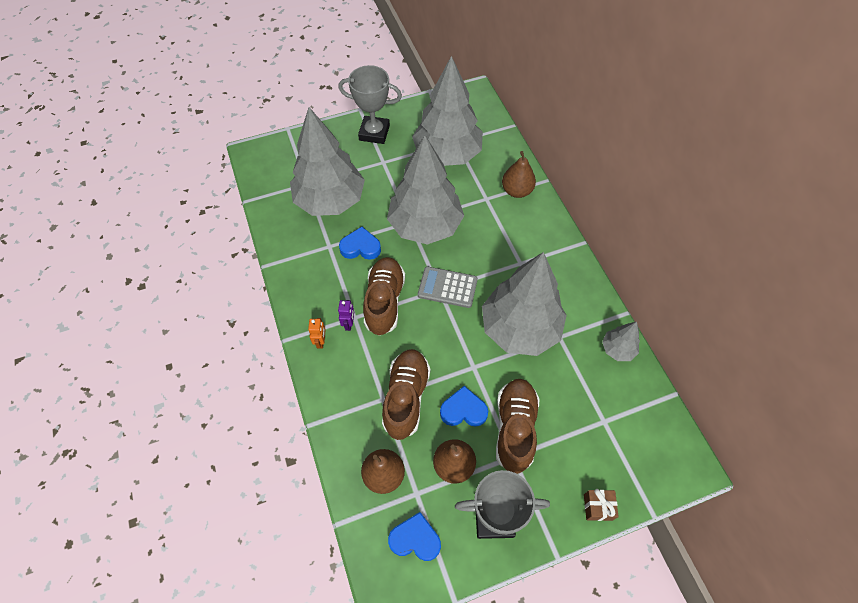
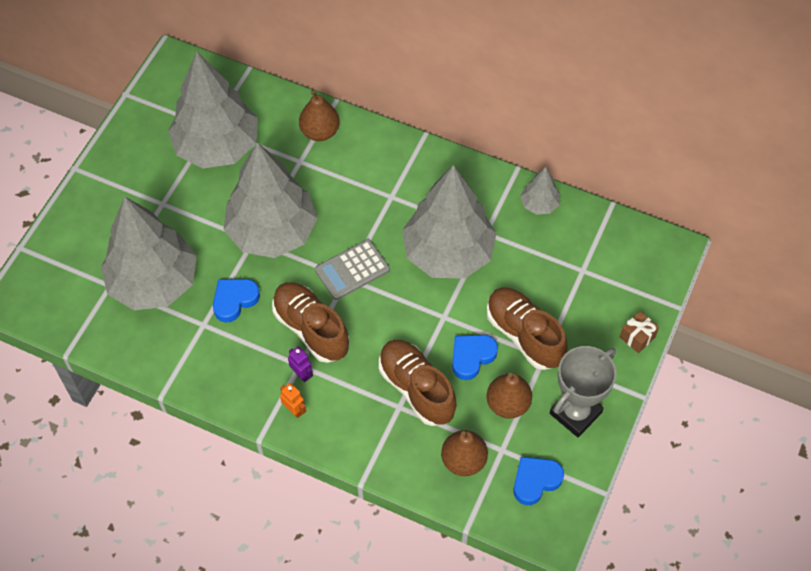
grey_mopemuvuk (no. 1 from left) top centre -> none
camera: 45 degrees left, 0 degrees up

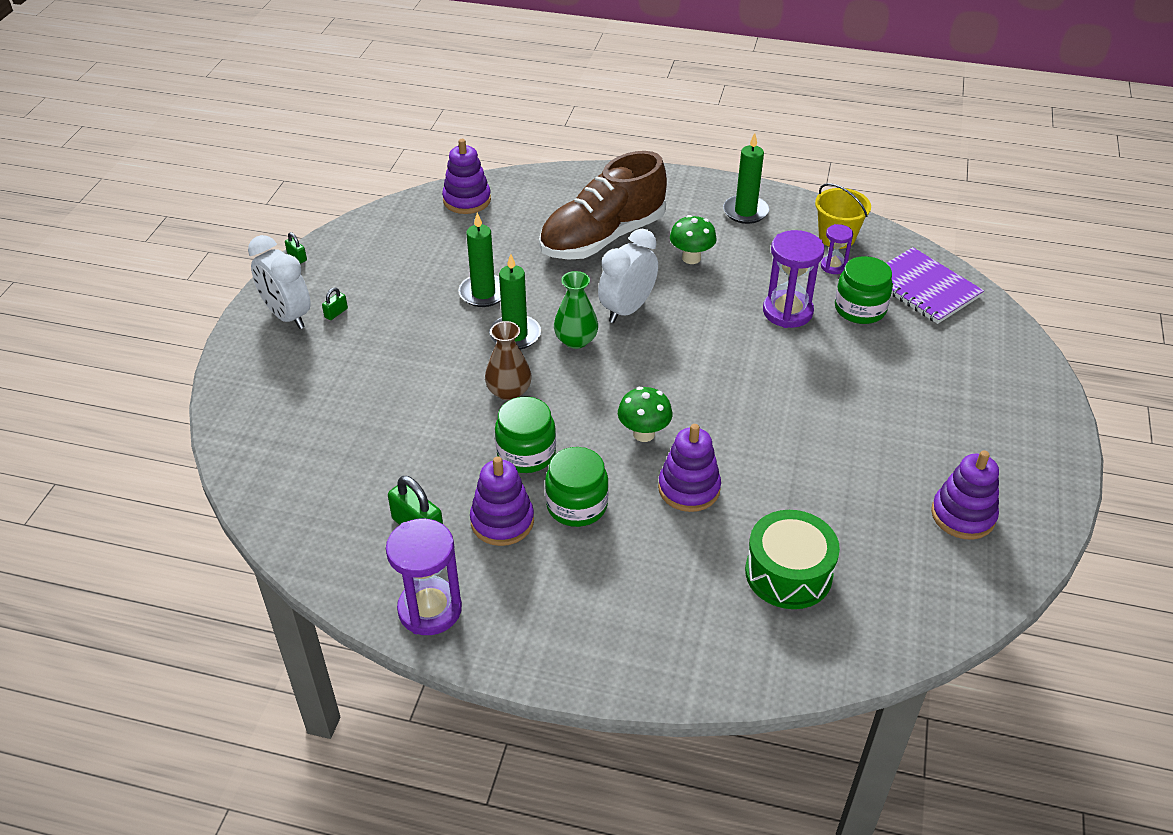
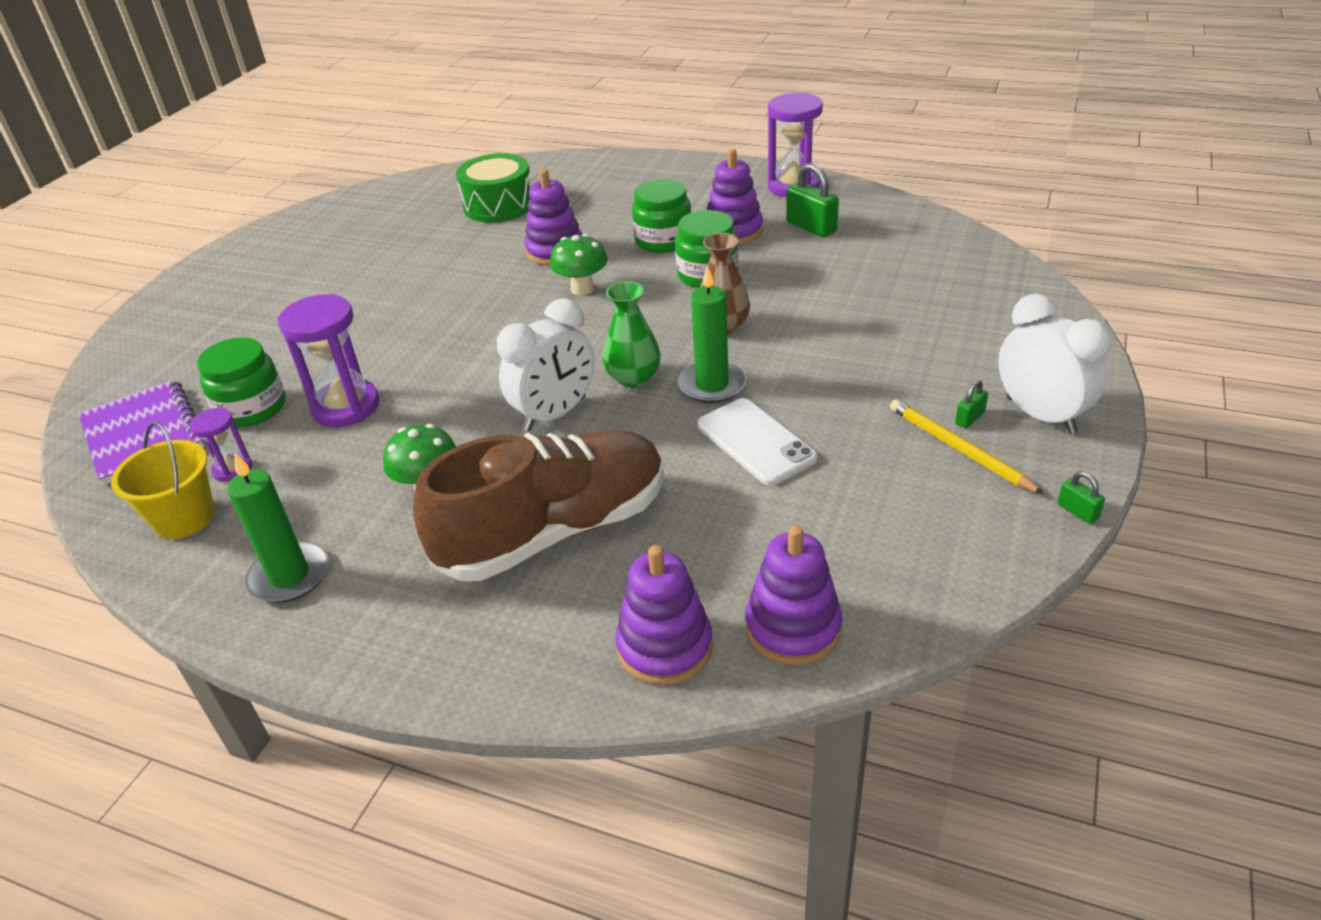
none -> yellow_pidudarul middle right
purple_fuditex (no. 4 from left in the first image) middle right -> purple_fuditex (no. 2 from left) bottom centre, shifted
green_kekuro (no. 1 from left) top centre -> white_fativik centre
camera: 170 degrees left, 5 degrees down

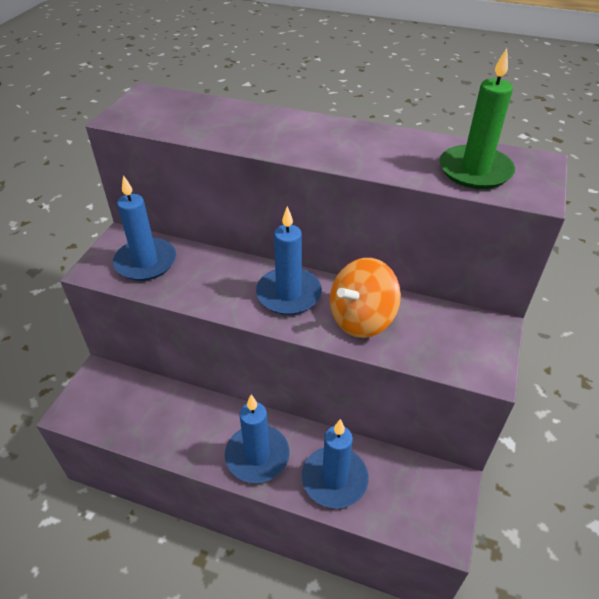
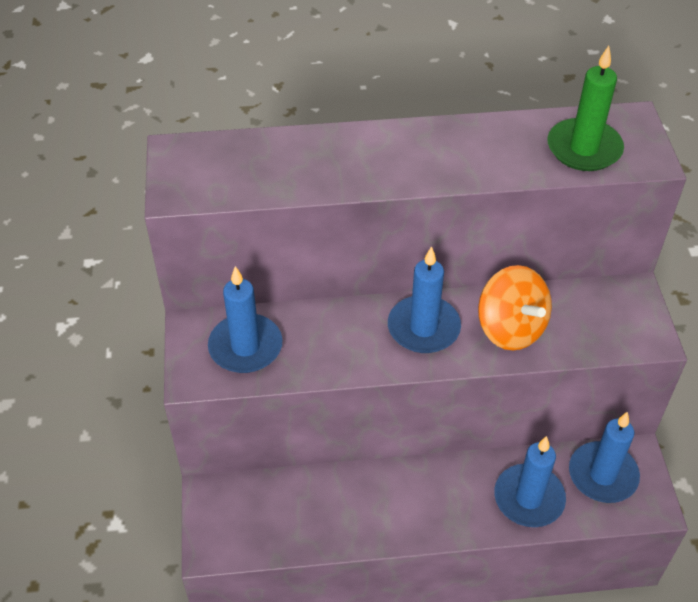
blue_kekuro (no. 2 from left in the first image) bottom centre -> blue_kekuro (no. 4 from left) bottom right, shifted
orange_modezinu centre -> orange_modezinu middle right, 60 degrees counterclockwise
camera: 25 degrees left, 5 degrees up

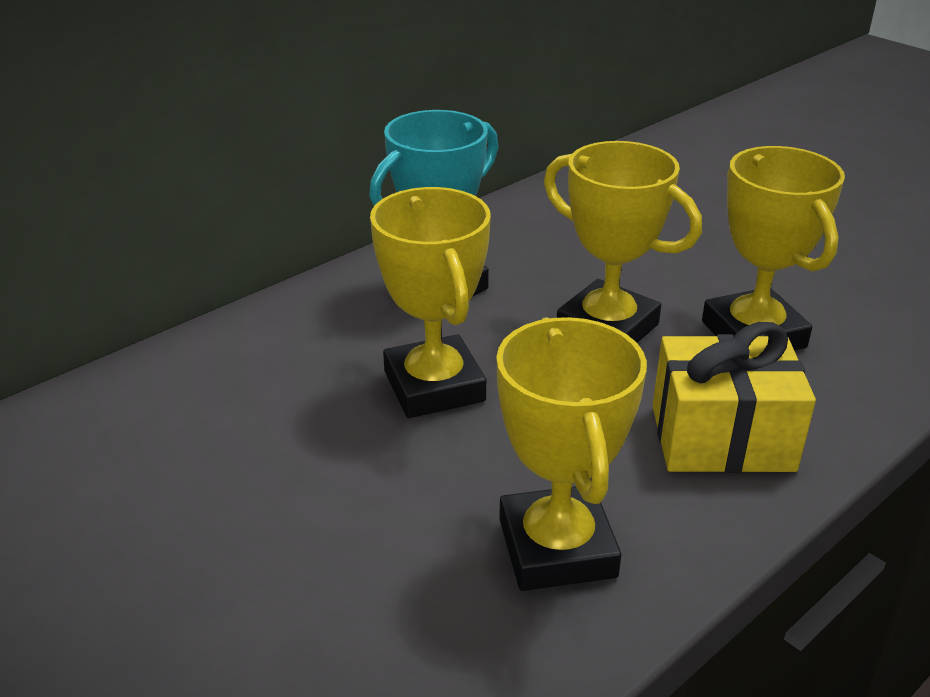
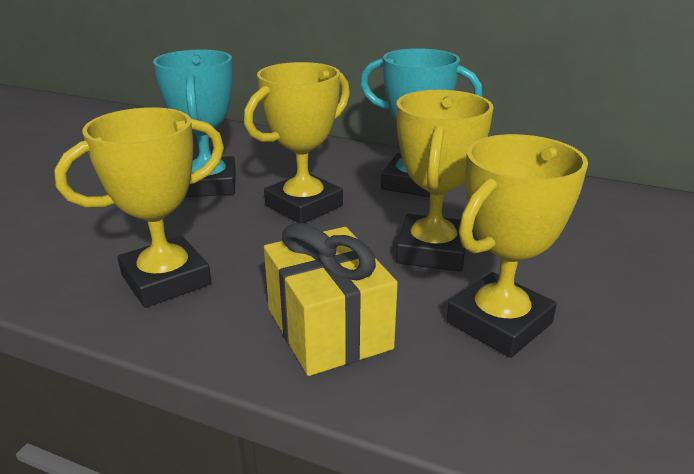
none -> turquoise_mopemuvuk (no. 1 from left) top left
camera: 65 degrees right, 5 degrees down

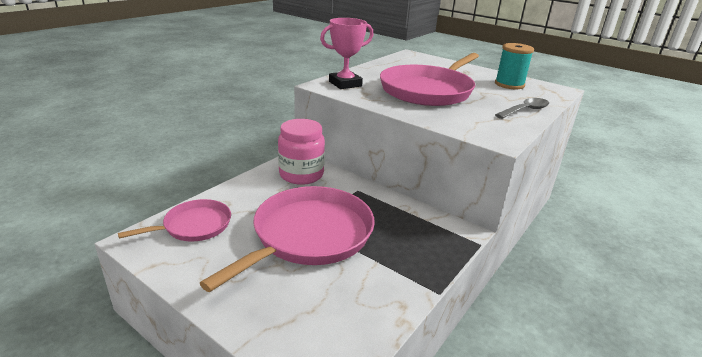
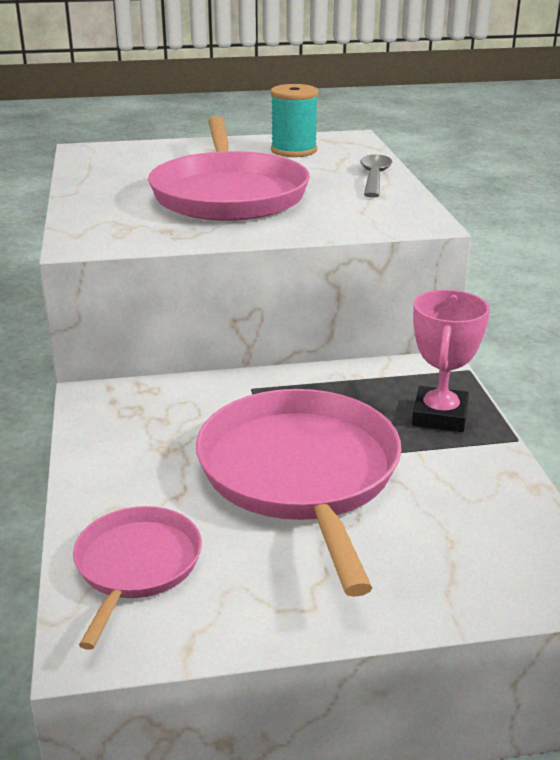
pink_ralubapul centre -> none
pink_mopemuvuk top centre -> pink_mopemuvuk middle right, shifted
camera: 45 degrees left, 0 degrees up

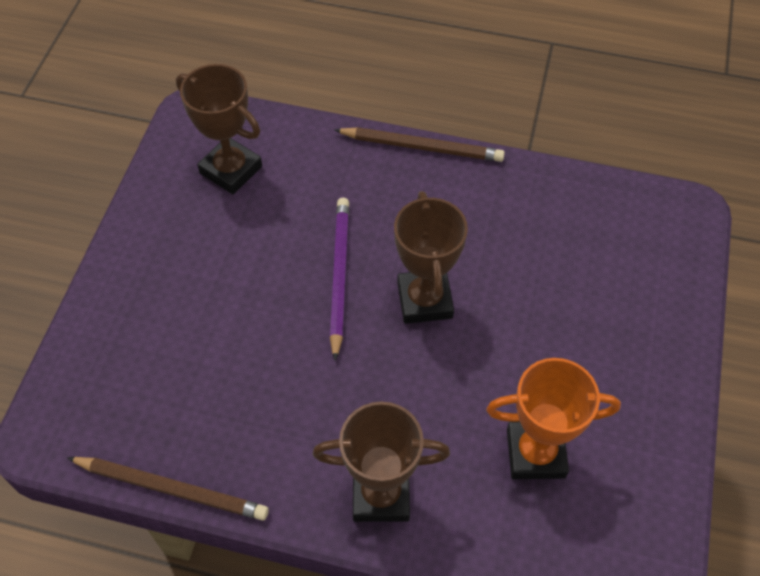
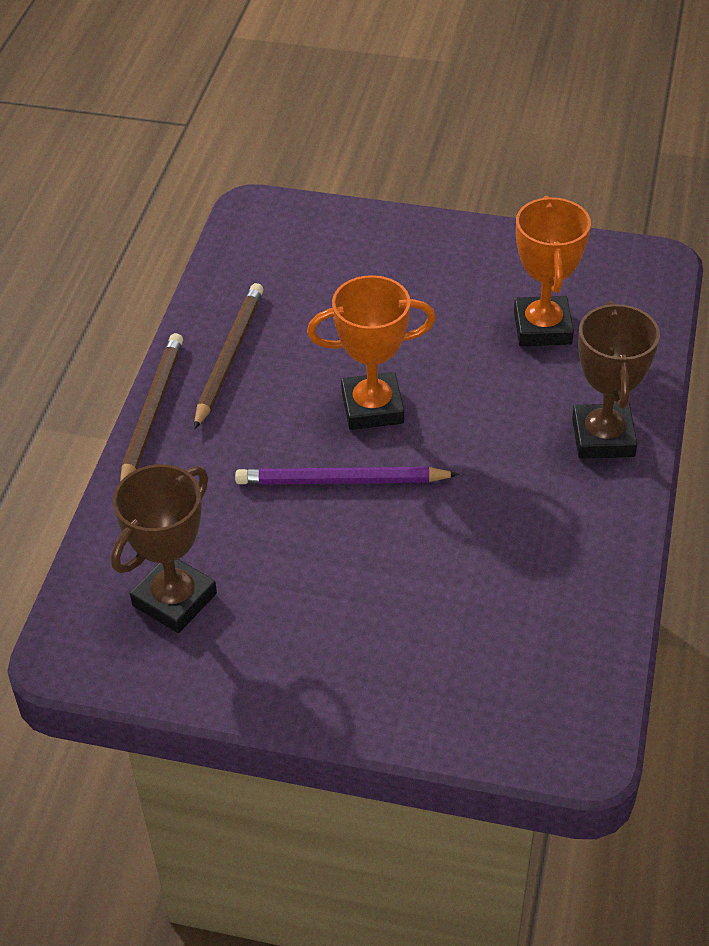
brown_pidudarul (no. 1 from left in the first image) bottom left -> brown_pidudarul (no. 2 from left) middle left, shifted
brown_mopemuvuk (no. 3 from left) centre -> orange_mopemuvuk (no. 1 from left) centre
camera: 90 degrees left, 10 degrees down

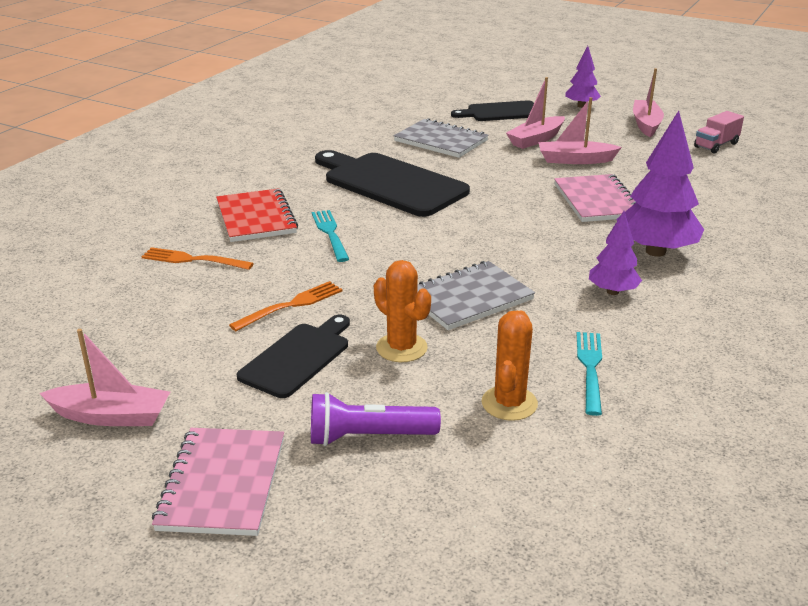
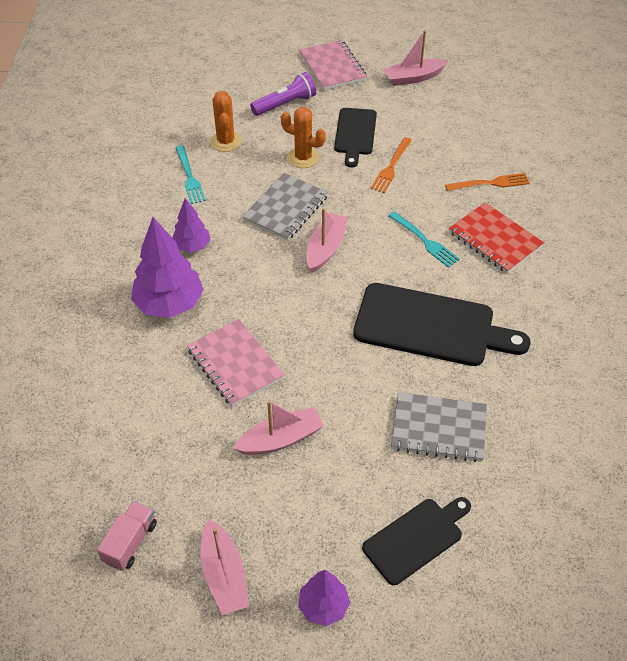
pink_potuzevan (no. 2 from left in the first image) top centre -> pink_potuzevan (no. 3 from left) centre, shifted
camera: 155 degrees right, 20 degrees up

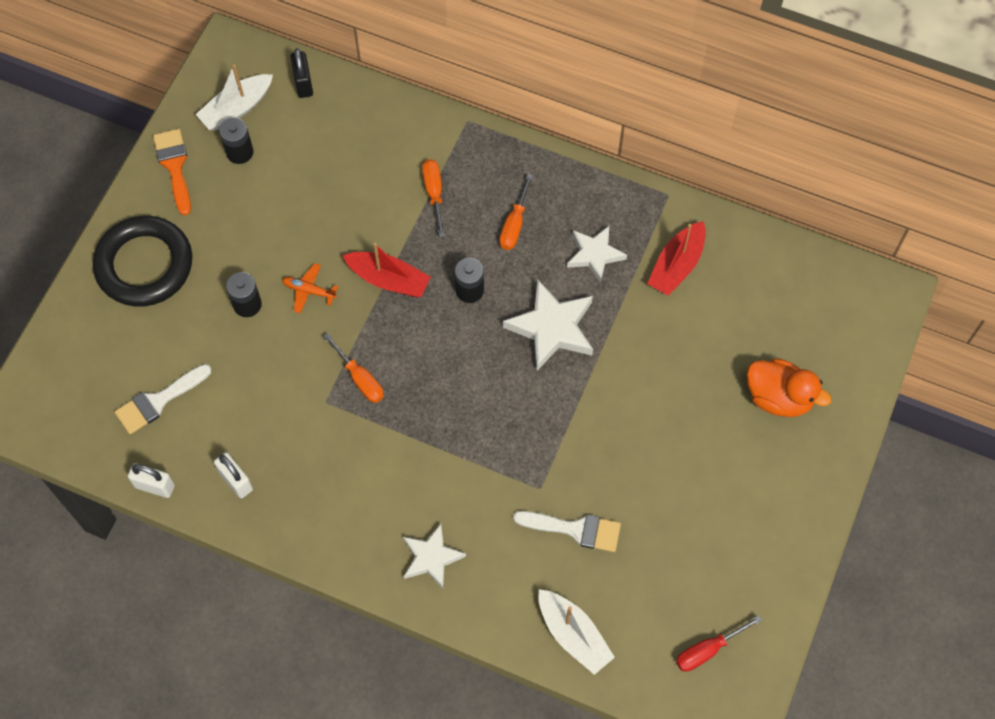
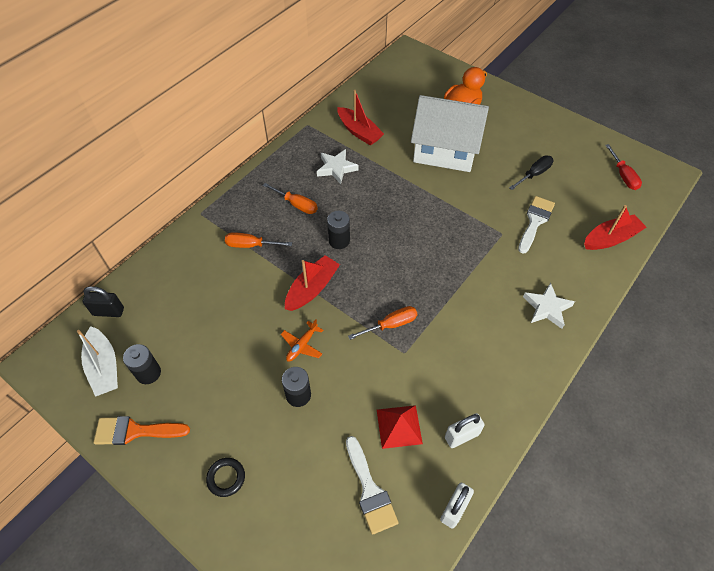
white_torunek (no. 2 from left) centre -> none
none -> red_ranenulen bottom centre
none -> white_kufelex top centre
none -> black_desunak top right
white_potuzevan (no. 2 from left) bottom centre -> red_potuzevan (no. 3 from left) middle right
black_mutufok middle left -> black_mutufok bottom left, x0.40
camera: 75 degrees left, 10 degrees down

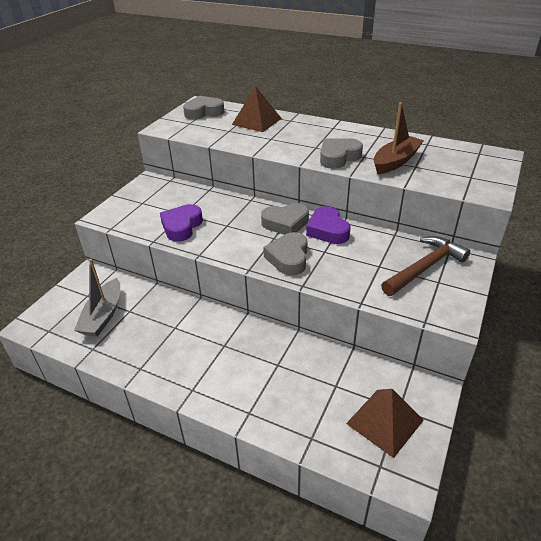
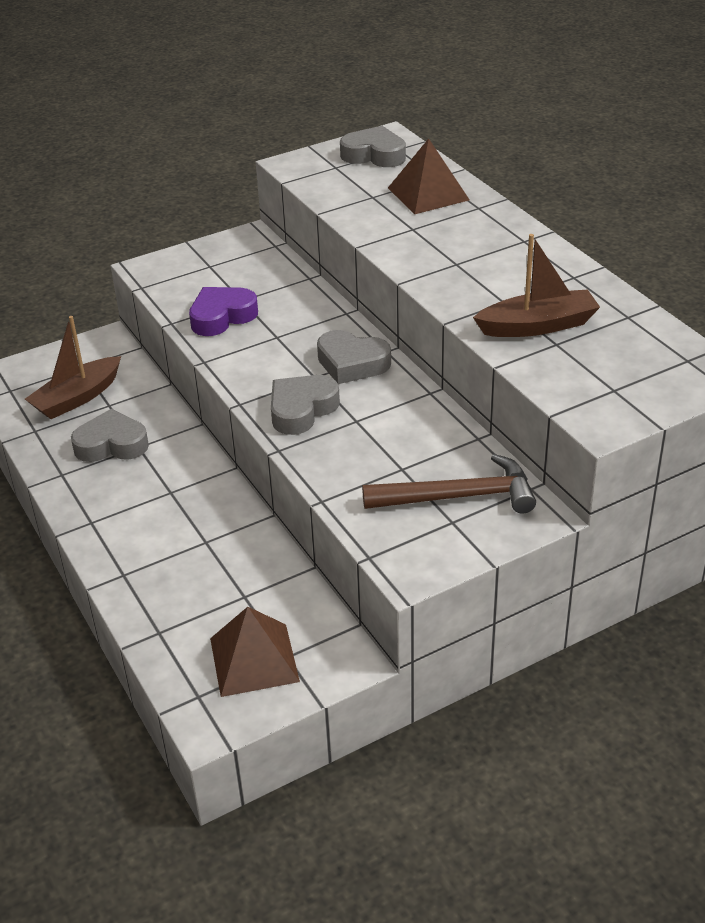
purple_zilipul (no. 2 from left) centre -> none
grey_zilipul (no. 4 from left in the first image) top centre -> grey_zilipul (no. 1 from left) middle left, shifted
grey_potuzevan middle left -> brown_potuzevan (no. 1 from left) middle left
camera: 35 degrees right, 0 degrees up

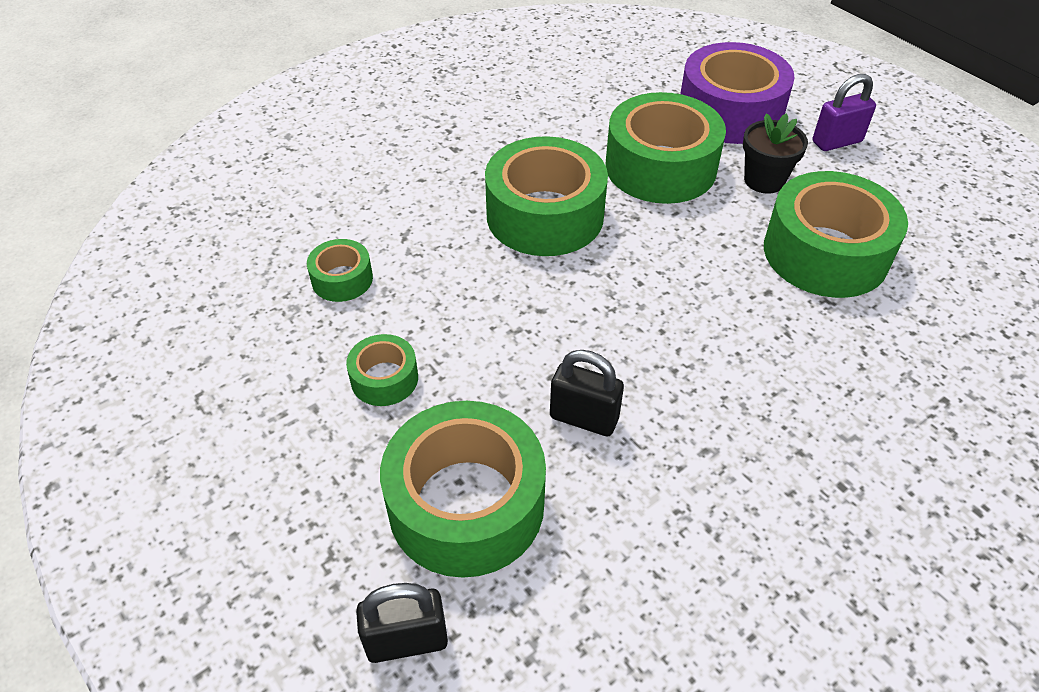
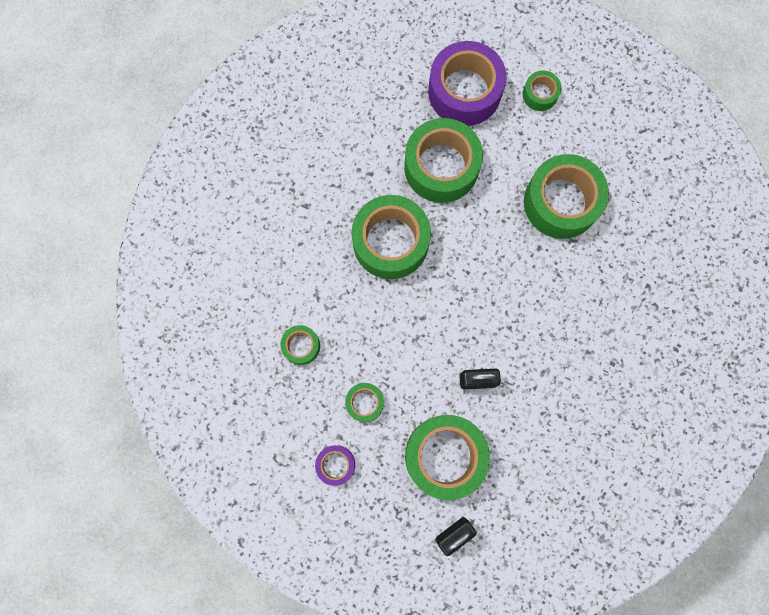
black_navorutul top right -> none
none -> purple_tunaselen (no. 1 from left) bottom centre
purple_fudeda top right -> green_tunaselen (no. 6 from left) top right
camera: 25 degrees left, 30 degrees up

